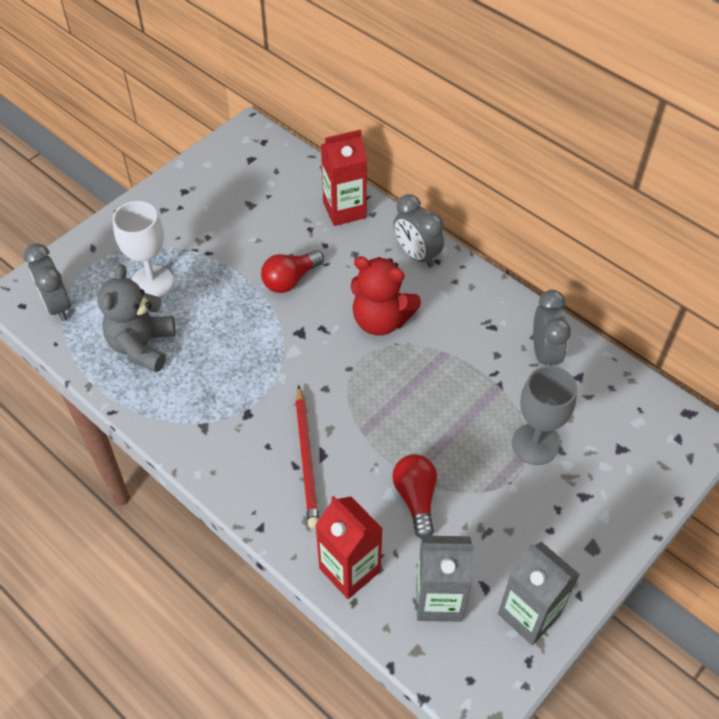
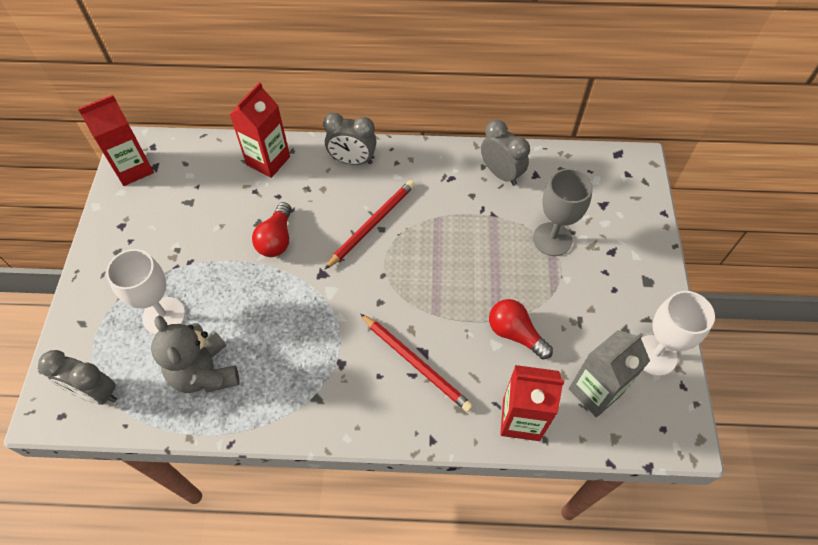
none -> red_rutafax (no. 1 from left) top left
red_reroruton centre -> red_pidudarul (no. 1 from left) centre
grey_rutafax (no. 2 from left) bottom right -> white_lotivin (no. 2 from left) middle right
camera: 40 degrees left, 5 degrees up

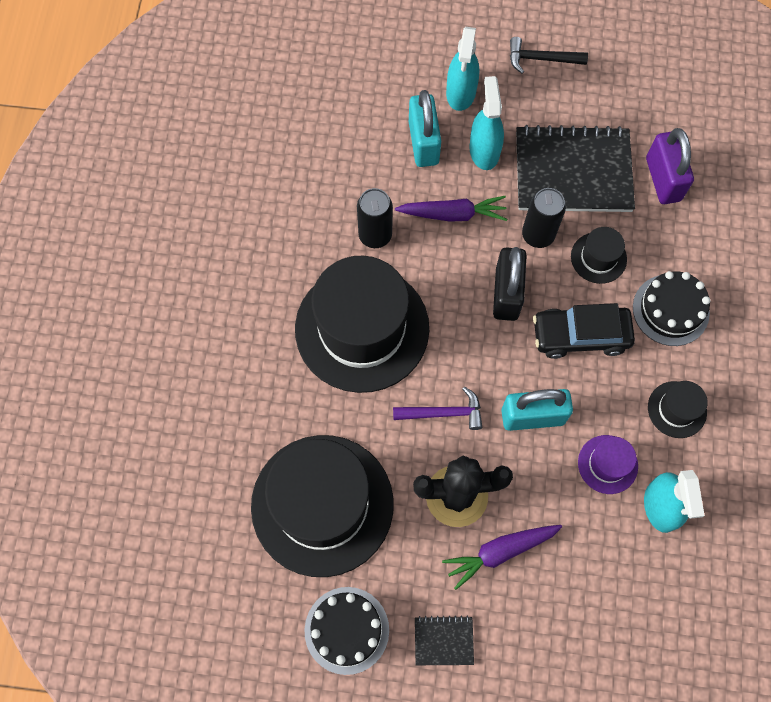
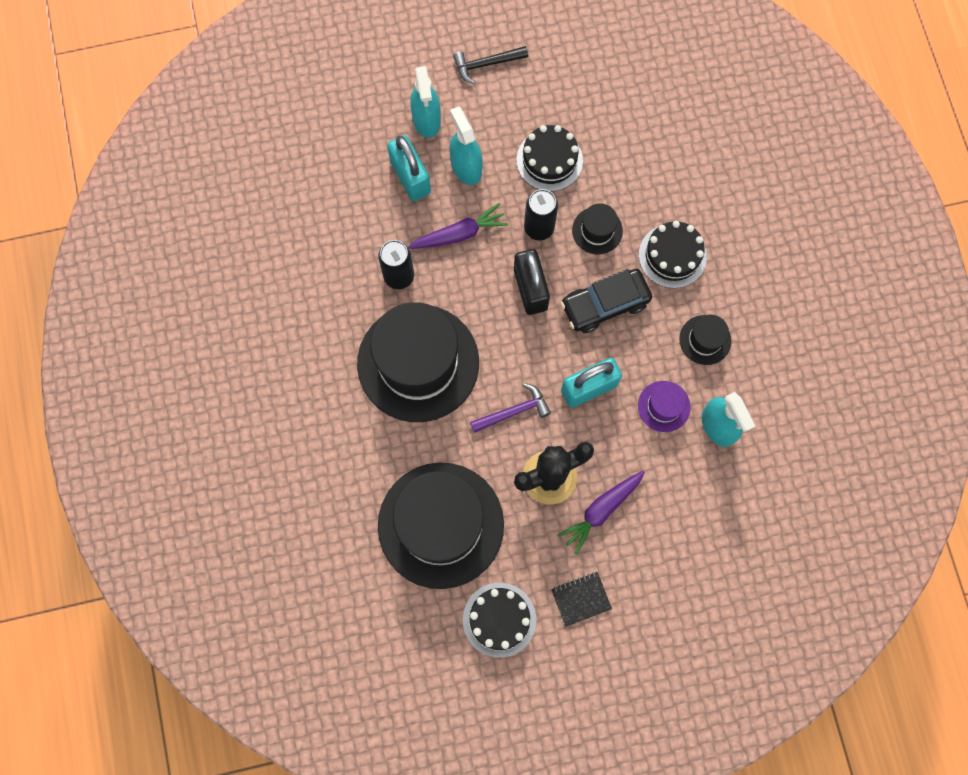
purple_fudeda top right -> none
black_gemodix (no. 2 from left) top right -> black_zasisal (no. 2 from left) top centre
camera: 20 degrees left, 5 degrees up

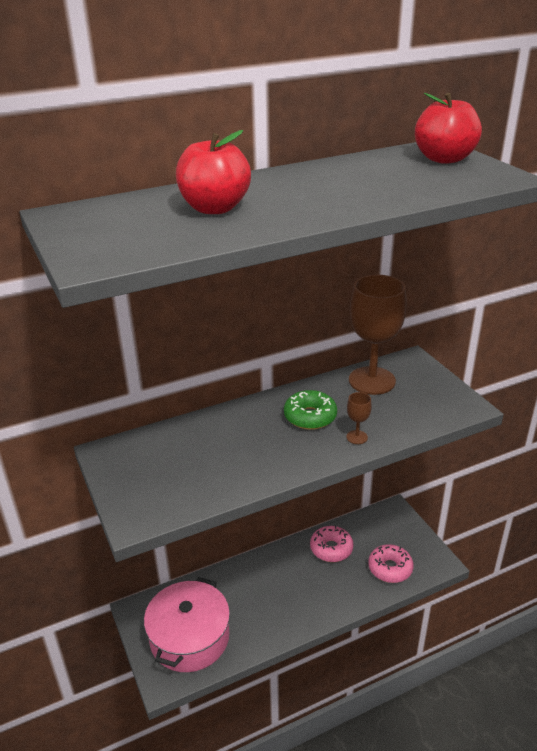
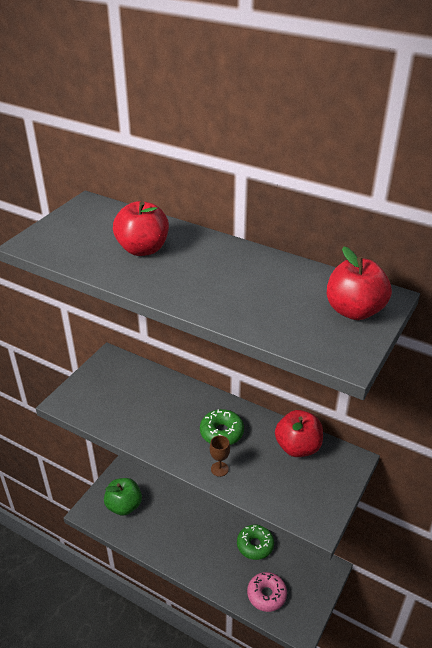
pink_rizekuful bottom centre -> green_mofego bottom left
brown_lotivin (no. 2 from left) middle right -> red_mofego (no. 2 from left) bottom right
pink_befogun (no. 1 from left) bottom centre -> green_befogun (no. 2 from left) bottom centre
camera: 55 degrees right, 5 degrees up

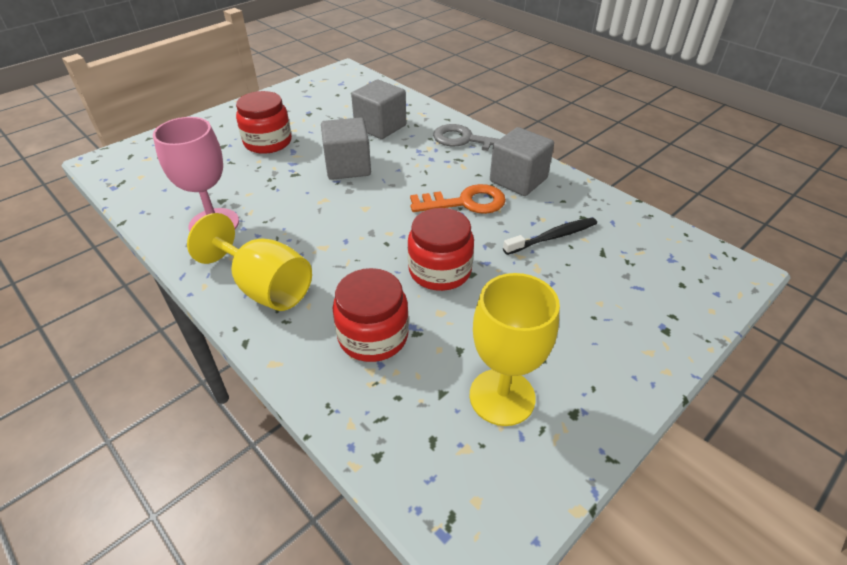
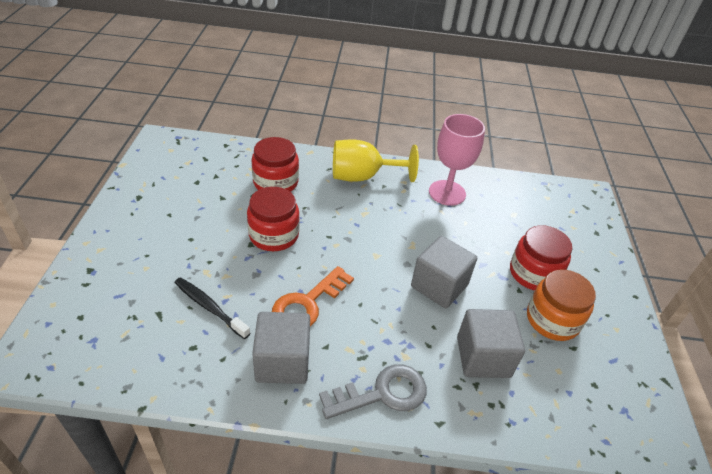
yellow_lotivin (no. 2 from left) centre -> none
none -> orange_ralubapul middle right
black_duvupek centre -> black_duvupek middle left, 105 degrees clockwise
camera: 135 degrees right, 0 degrees up

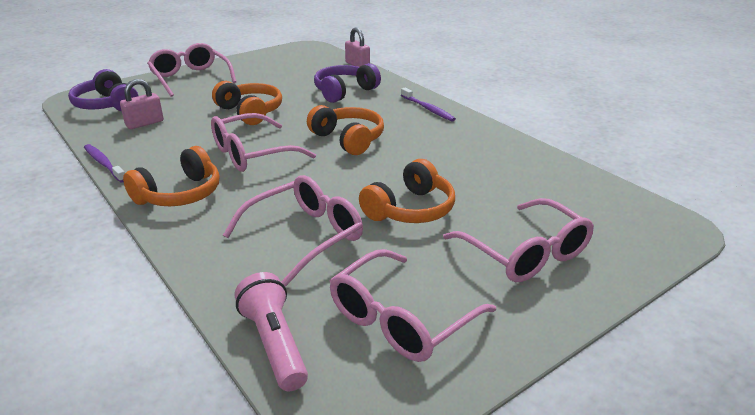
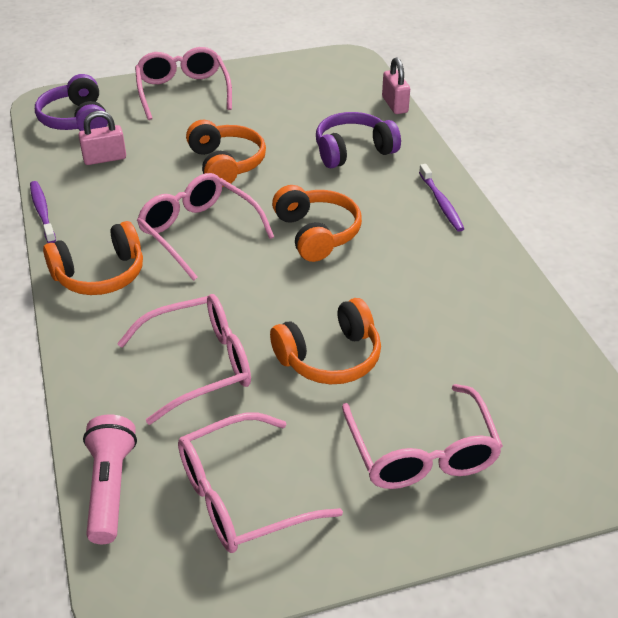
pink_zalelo (no. 2 from left in the first image) centre -> pink_zalelo (no. 3 from left) middle left, 60 degrees clockwise
camera: 20 degrees right, 10 degrees up

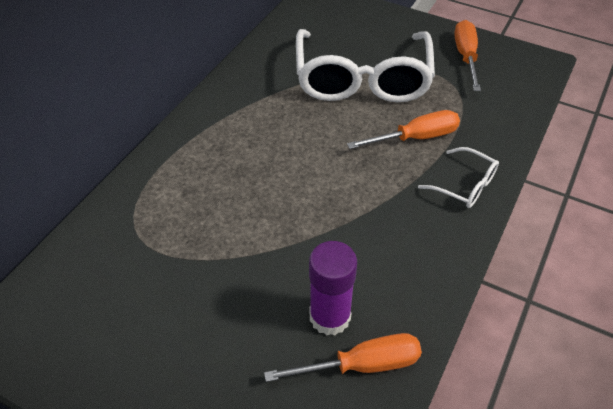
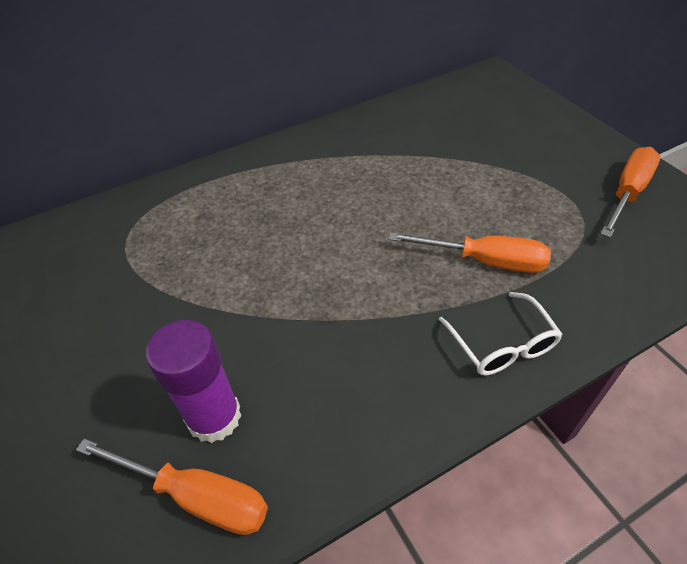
white_zalelo (no. 1 from left) top centre -> none
camera: 35 degrees right, 0 degrees up

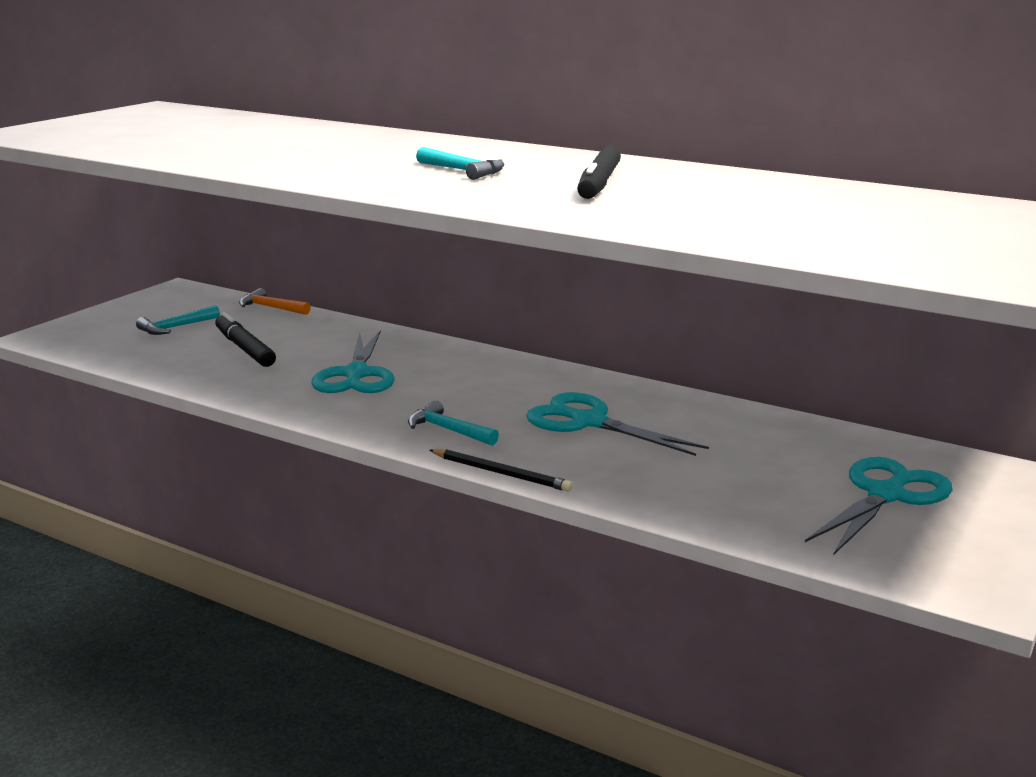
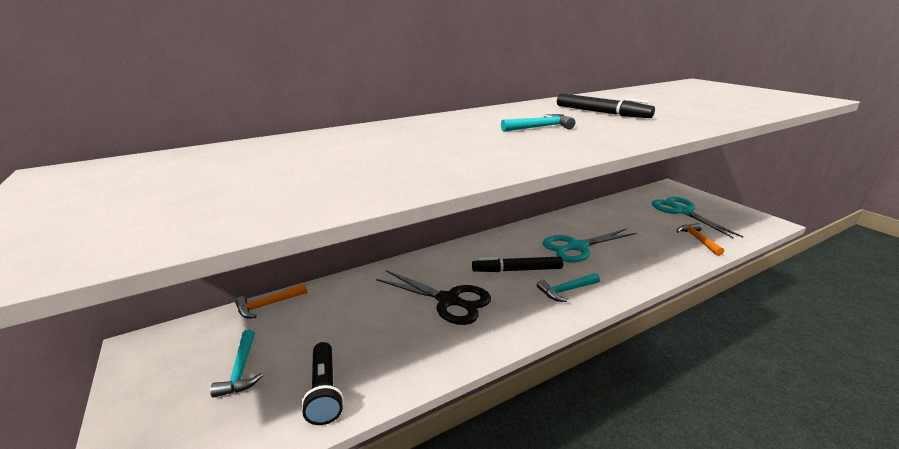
black_pidudarul centre -> none
none -> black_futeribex bottom centre
none -> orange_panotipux (no. 2 from left) middle right
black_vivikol (no. 1 from left) middle left -> black_vivikol (no. 1 from left) centre, shifted
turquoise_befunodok (no. 1 from left) centre -> black_befunodok centre
camera: 60 degrees left, 5 degrees up

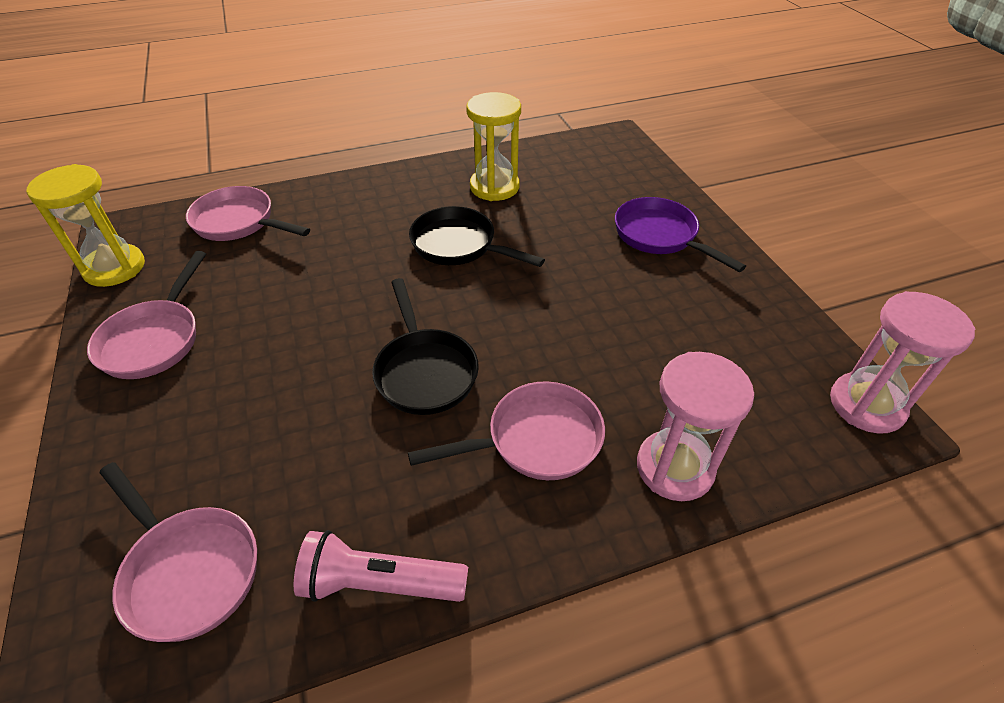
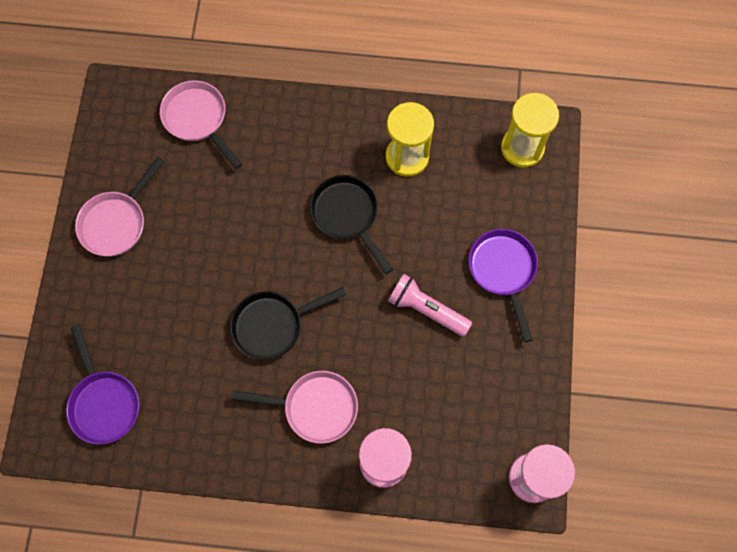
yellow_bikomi (no. 1 from left in the first image) top left -> yellow_bikomi (no. 2 from left) top right, shifted
pink_futeribex bottom centre -> pink_futeribex centre, shifted
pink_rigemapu (no. 2 from left) bottom left -> purple_rigemapu (no. 1 from left) bottom left
black_rigemapu (no. 1 from left) centre, 60 degrees clockwise
camera: 25 degrees right, 25 degrees up

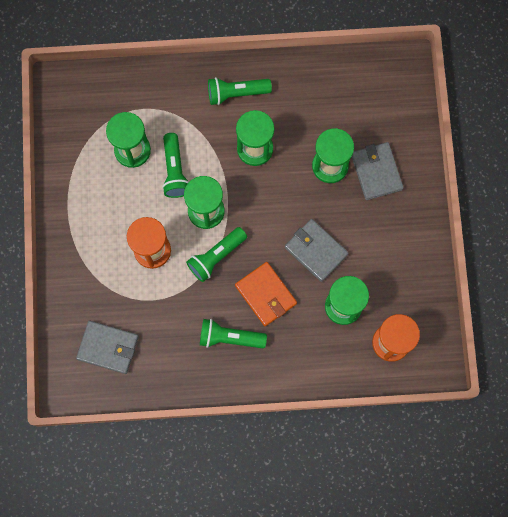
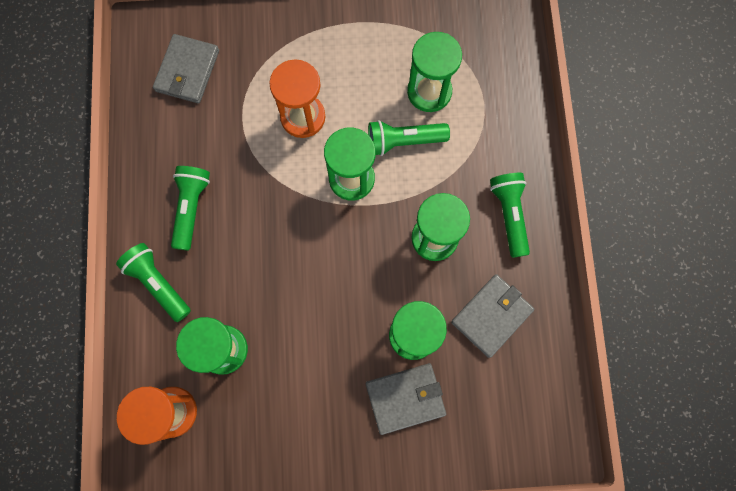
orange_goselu centre -> none
green_futeribex (no. 2 from left in the first image) centre -> green_futeribex (no. 1 from left) middle left, shifted
grey_goselu (no. 2 from left in the first image) centre -> grey_goselu (no. 3 from left) middle right, shifted
camera: 90 degrees right, 0 degrees up

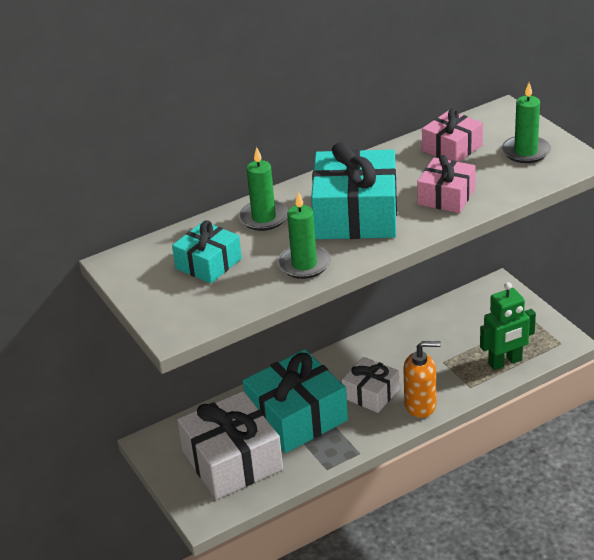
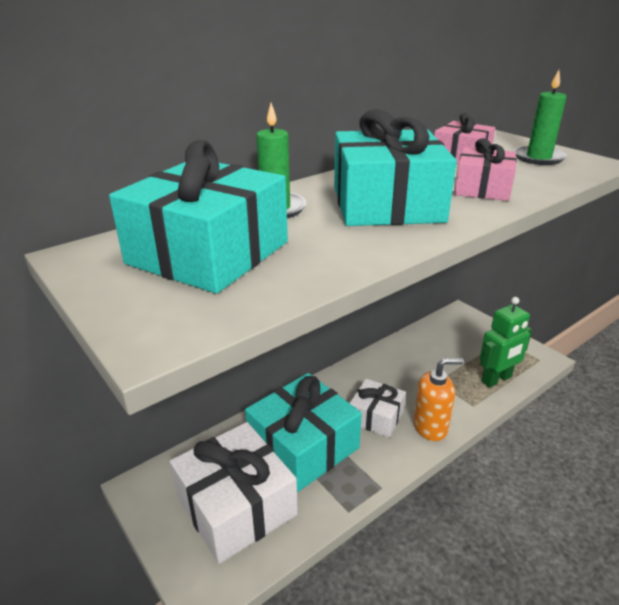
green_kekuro (no. 2 from left) centre -> none
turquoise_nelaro (no. 1 from left) centre -> turquoise_nelaro (no. 1 from left) middle left, x1.76
camera: 10 degrees left, 5 degrees down

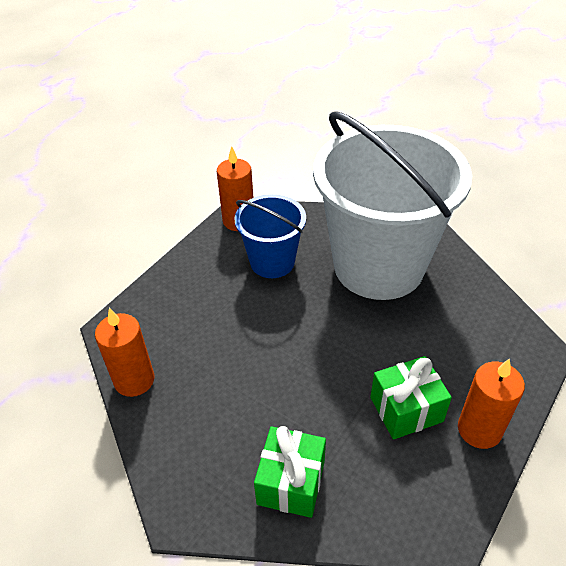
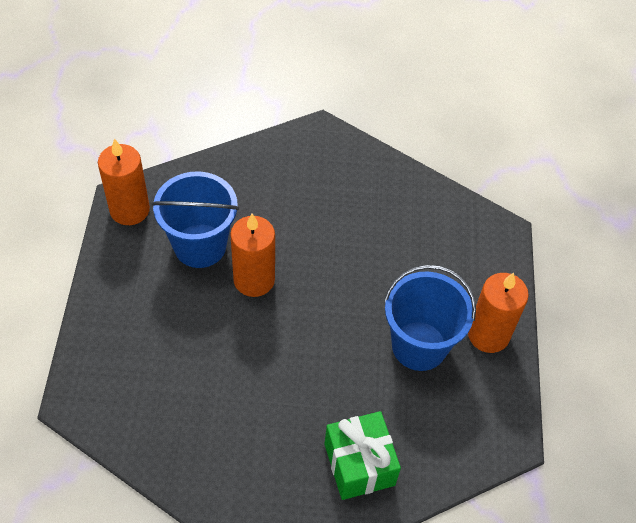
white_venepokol middle right -> none
orange_kekuro (no. 1 from left in the first image) middle left -> orange_kekuro (no. 2 from left) centre, shifted
green_nelaro (no. 2 from left) bottom right -> blue_venepokol (no. 2 from left) middle right
camera: 35 degrees left, 10 degrees up

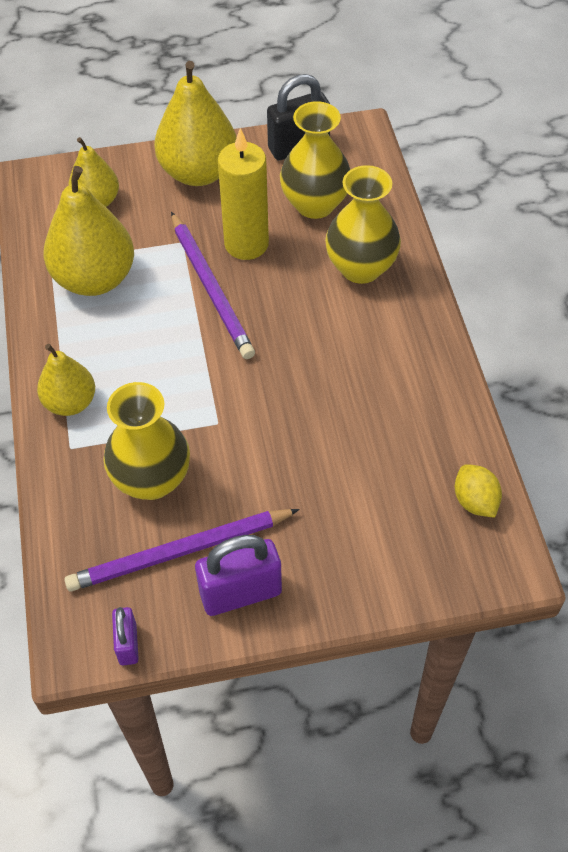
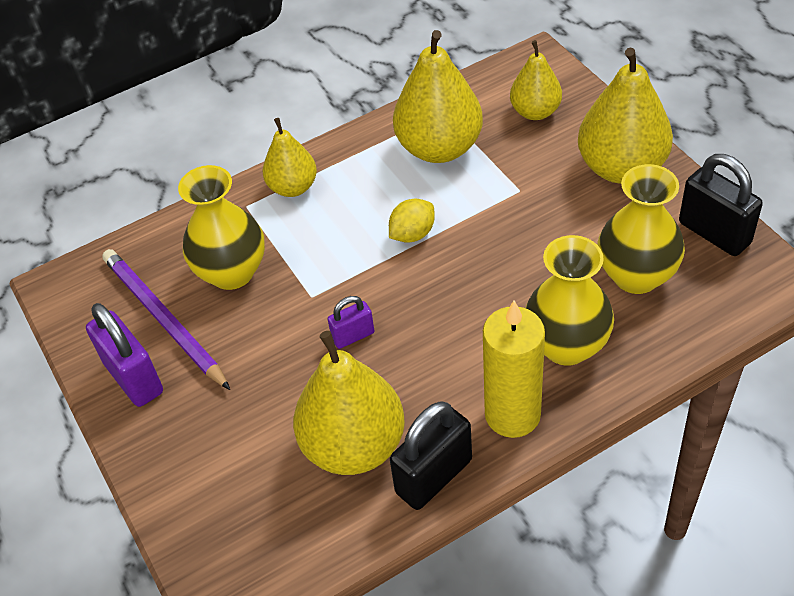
purple_pidudarul (no. 2 from left) centre -> none
none -> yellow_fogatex (no. 2 from left) bottom centre
none -> black_fudeda (no. 1 from left) bottom centre
purple_fudeda (no. 1 from left in the first image) bottom left -> purple_fudeda (no. 2 from left) centre, shifted
yellow_kekuro top centre -> yellow_kekuro centre, shifted
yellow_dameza middle right -> yellow_dameza centre, shifted
camera: 75 degrees right, 5 degrees down

